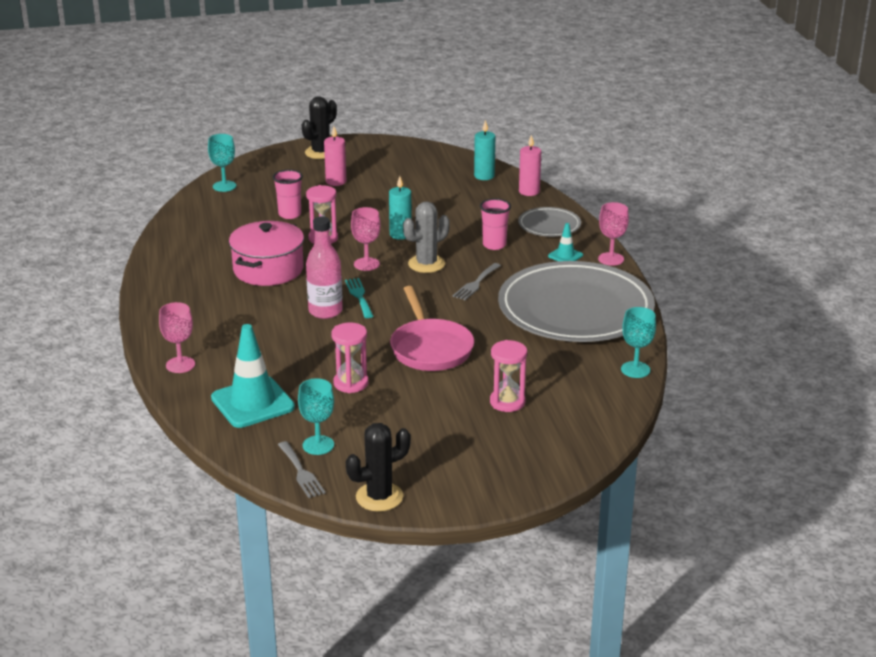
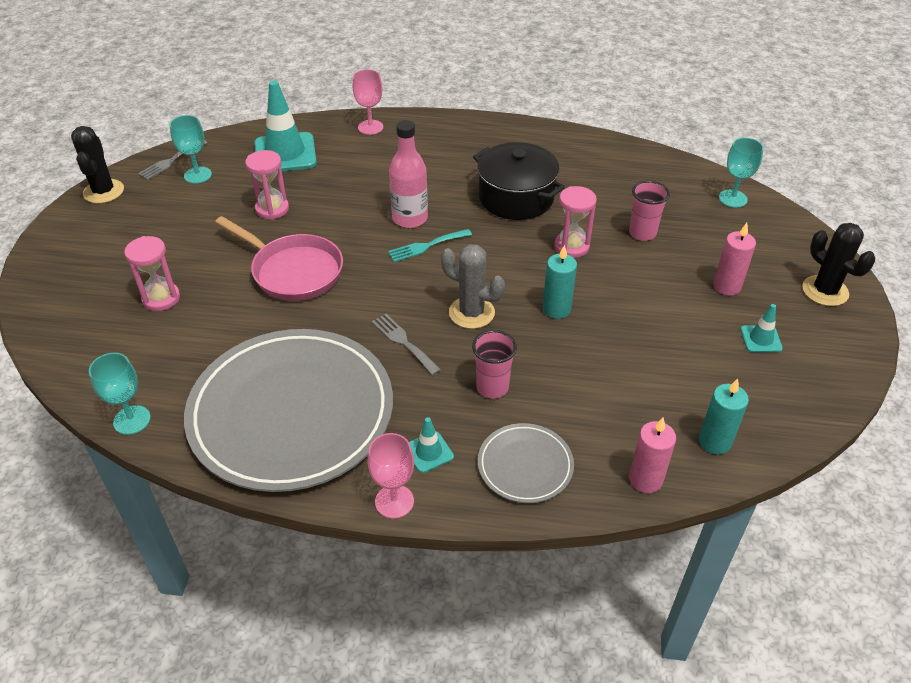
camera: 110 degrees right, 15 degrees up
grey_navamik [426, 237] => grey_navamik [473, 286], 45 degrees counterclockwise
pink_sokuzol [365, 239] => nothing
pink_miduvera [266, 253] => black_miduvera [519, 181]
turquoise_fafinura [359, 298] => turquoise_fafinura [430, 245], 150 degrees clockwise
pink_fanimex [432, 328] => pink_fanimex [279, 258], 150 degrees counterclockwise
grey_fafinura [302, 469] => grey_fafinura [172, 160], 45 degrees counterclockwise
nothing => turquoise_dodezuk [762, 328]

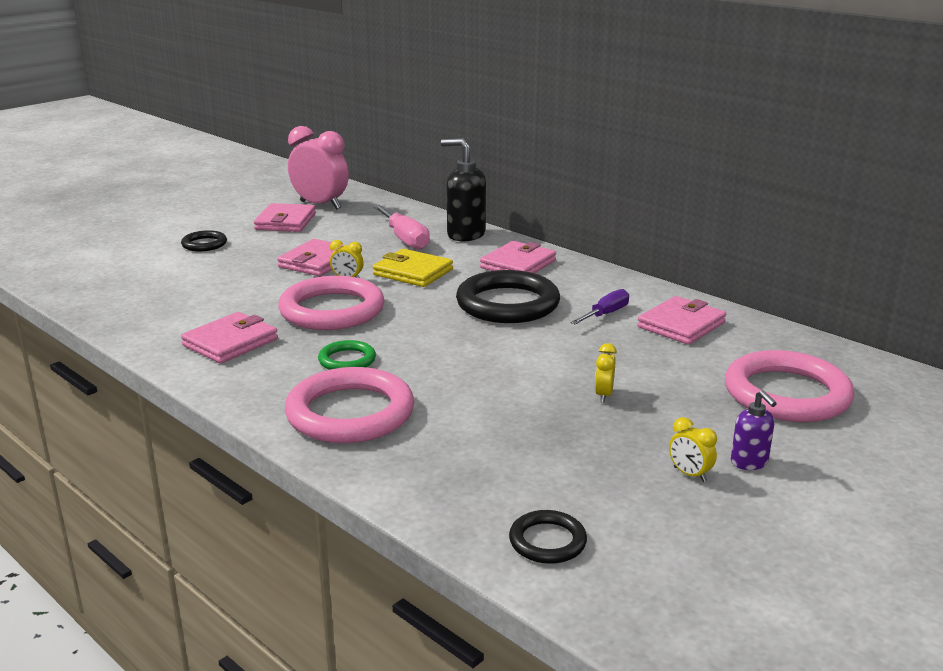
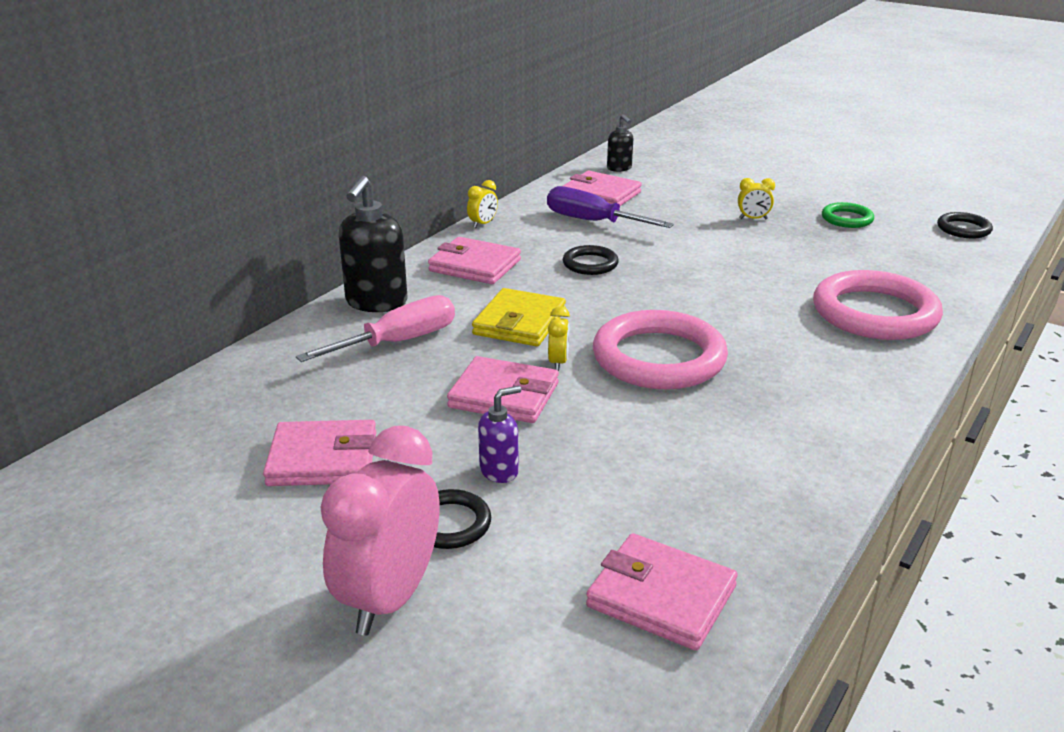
camera: 100 degrees left, 5 degrees up
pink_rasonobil [318, 167] => pink_rasonobil [380, 531], relocated
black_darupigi [508, 296] => black_darupigi [591, 260], x0.49
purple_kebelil [600, 307] => purple_kebelil [610, 207], x1.56
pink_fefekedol [229, 338] => pink_fefekedol [662, 592], relocated
green_darupigi [347, 355] => green_darupigi [848, 215], relocated
pink_darupigi [789, 386] => nothing
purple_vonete [754, 430] => purple_vonete [499, 434], relocated
yellow_rasonobil [693, 449] => yellow_rasonobil [482, 204], relocated
nothing => black_vonete [620, 143]

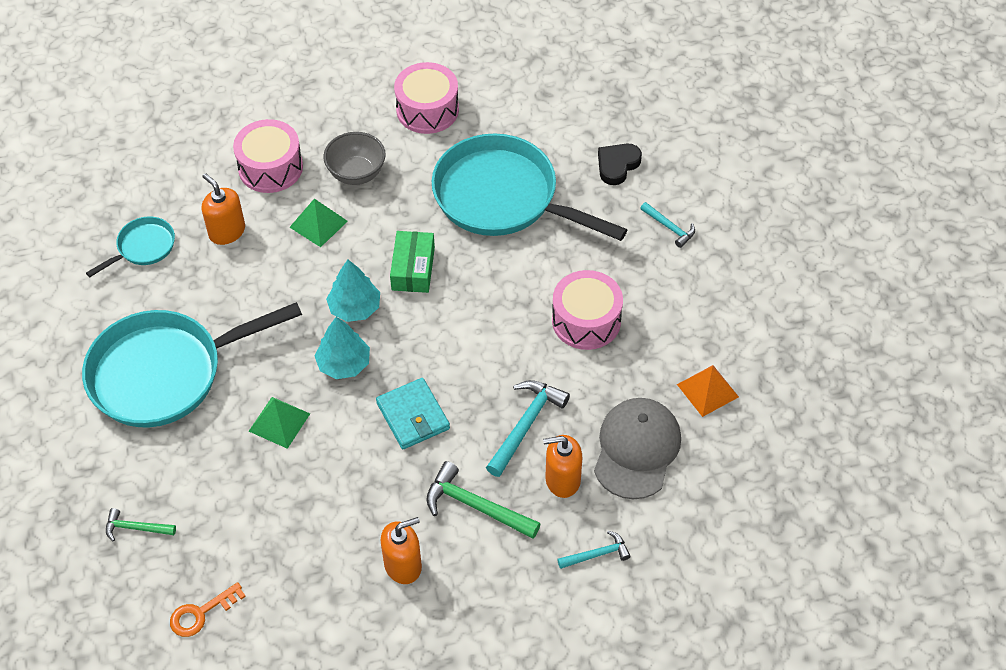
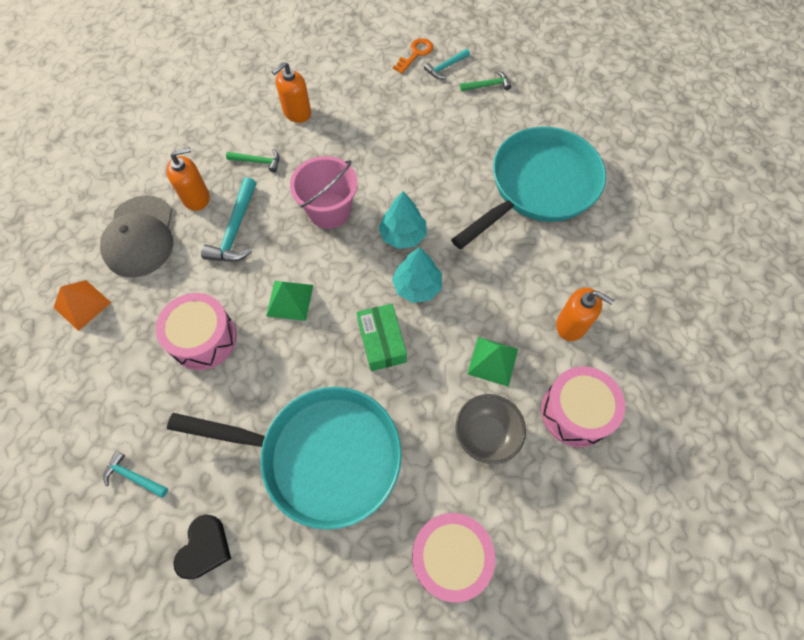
camera: 160 degrees right, 10 degrees up
turquoise_fanimex [130, 246] => nothing
turquoise_fefekedol [413, 413] => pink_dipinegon [324, 192]
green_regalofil [279, 423] => green_regalofil [289, 301], relocated
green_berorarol [483, 500] => green_berorarol [253, 161], x0.59
turquoise_berorarol [594, 550] => turquoise_berorarol [447, 64], relocated

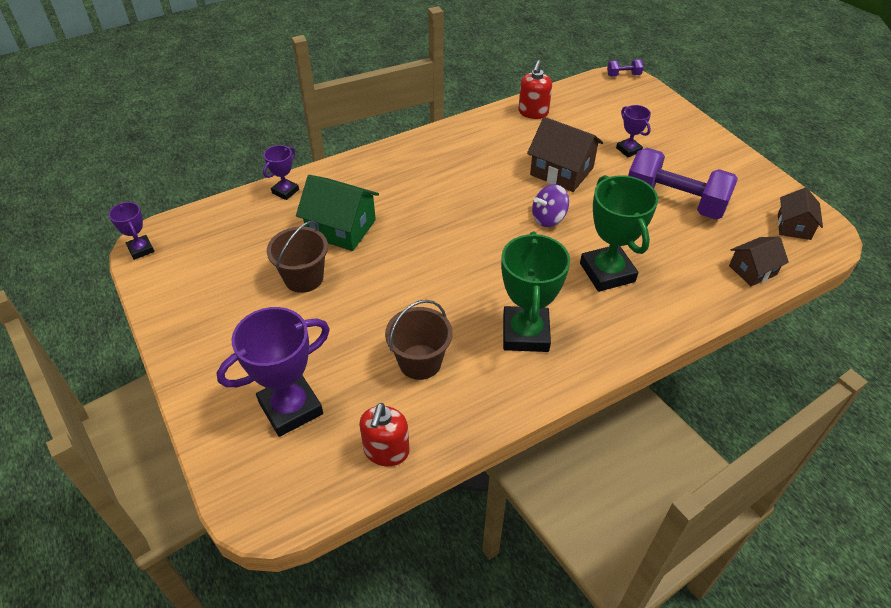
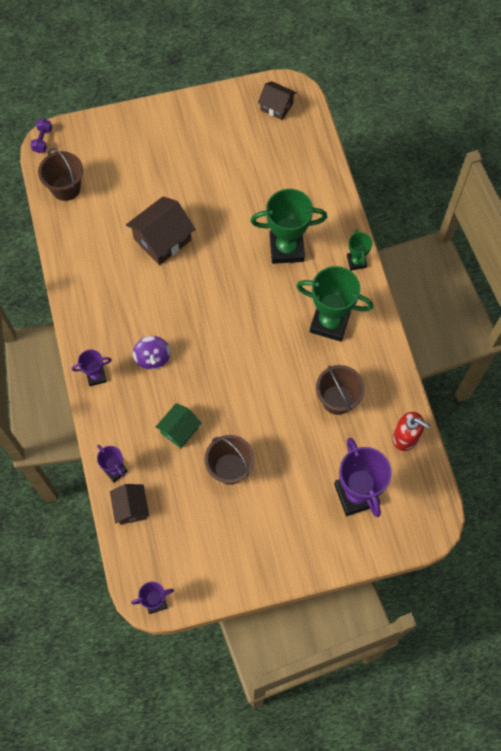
camera: 75 degrees left, 20 degrees up
red_vonete [535, 89] => nothing
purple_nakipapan [633, 131] => purple_nakipapan [92, 367], relocated
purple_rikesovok [683, 184] => nothing
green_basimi [337, 213] => green_basimi [179, 425], x0.62
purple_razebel [550, 205] => purple_razebel [152, 352], relocated
brown_basimi [759, 261] => brown_basimi [129, 504], relocated
nothing => brown_dipinegon [60, 174]
nothing => green_nakipapan [360, 250]

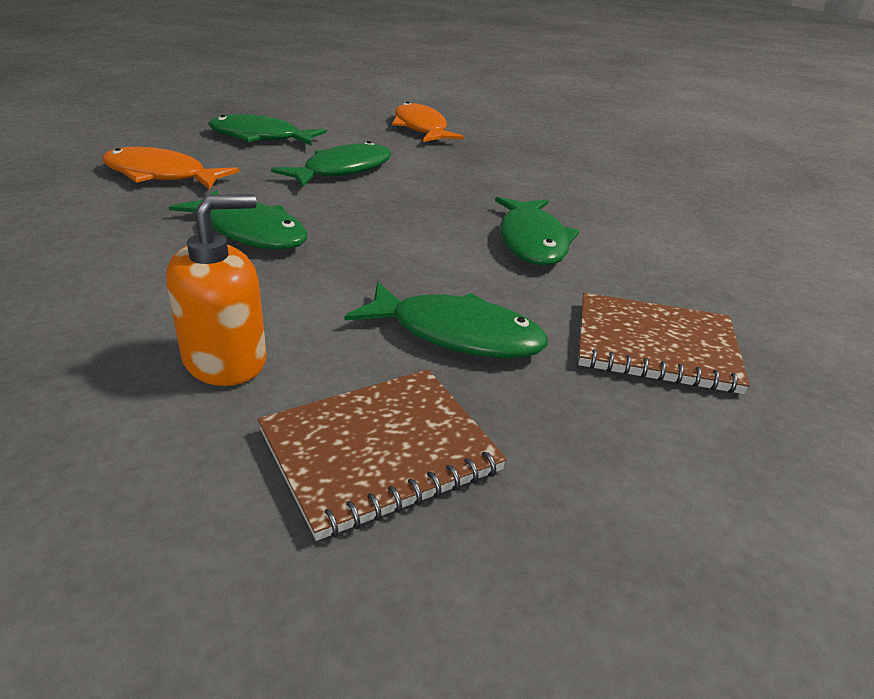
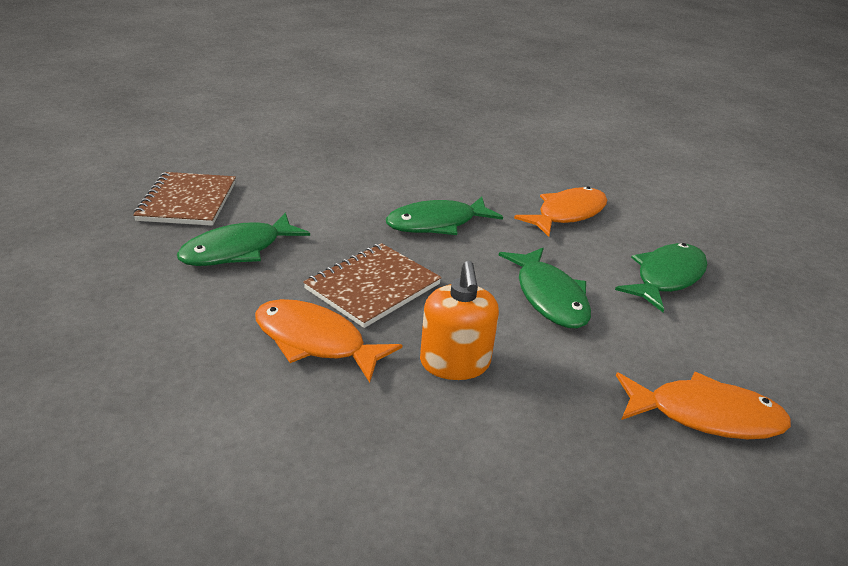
camera: 120 degrees right, 0 degrees up
orange_vonete [216, 290] => orange_vonete [459, 320], relocated
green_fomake [537, 231] => orange_fomake [328, 341]
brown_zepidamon [664, 343] => brown_zepidamon [372, 285], relocated

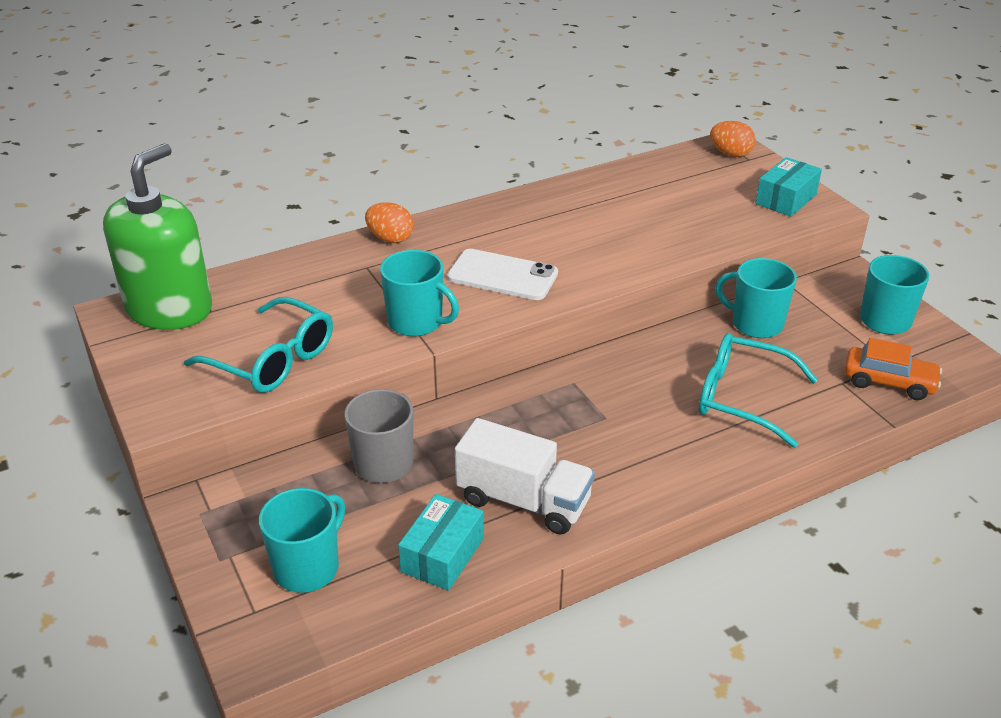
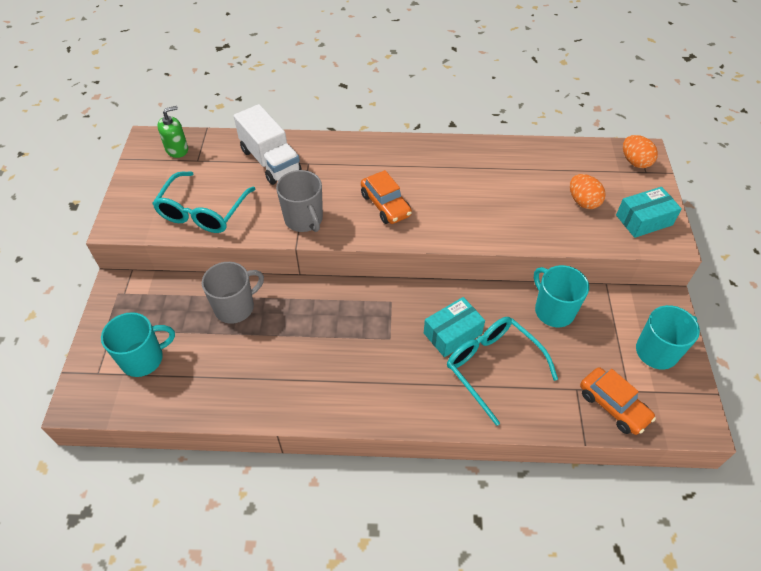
camera: 30 degrees right, 15 degrees up
green_vonete [157, 236] => green_vonete [172, 132], x0.45
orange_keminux [389, 222] => orange_keminux [588, 191], relocated
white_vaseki [502, 274] => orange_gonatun [386, 197]
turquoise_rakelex [419, 293] => grey_rakelex [299, 201]
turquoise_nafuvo [258, 345] => turquoise_nafuvo [203, 202], 45 degrees clockwise
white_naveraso [525, 476] => white_naveraso [267, 144], relocated
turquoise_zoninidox [441, 542] => turquoise_zoninidox [454, 327], relocated

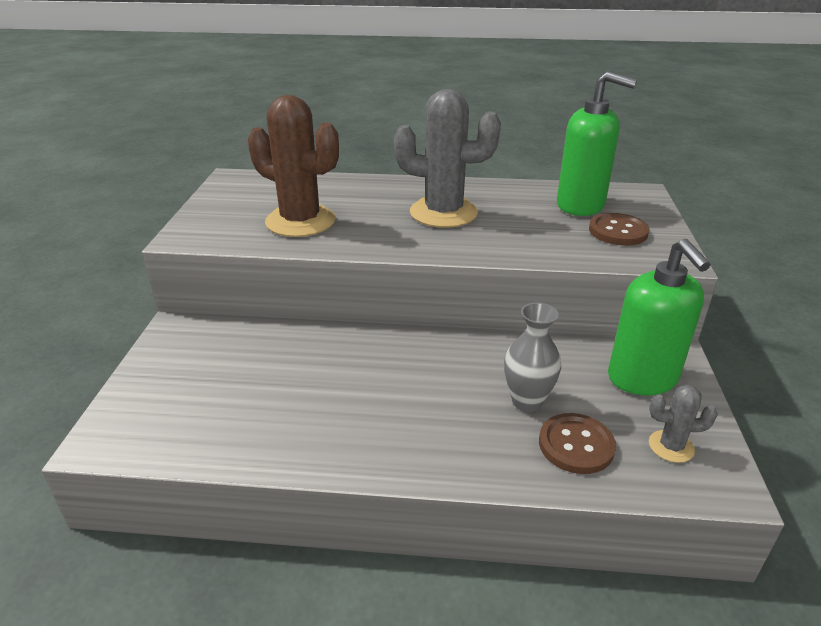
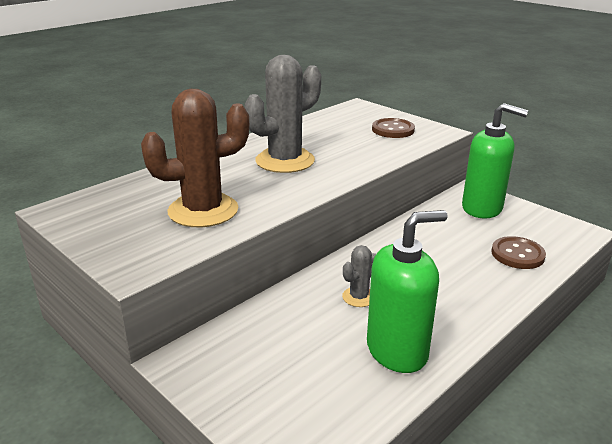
camera: 50 degrees left, 5 degrees down
green_vonete [597, 143] => green_vonete [407, 291], relocated
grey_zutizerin [532, 357] => nothing
grey_navamik [683, 424] => grey_navamik [359, 276], relocated

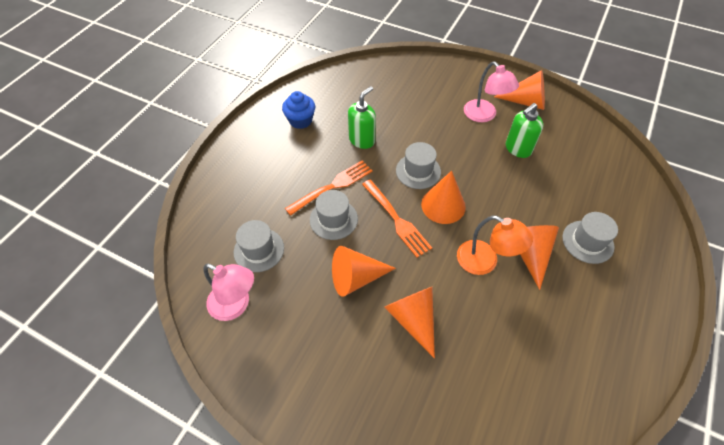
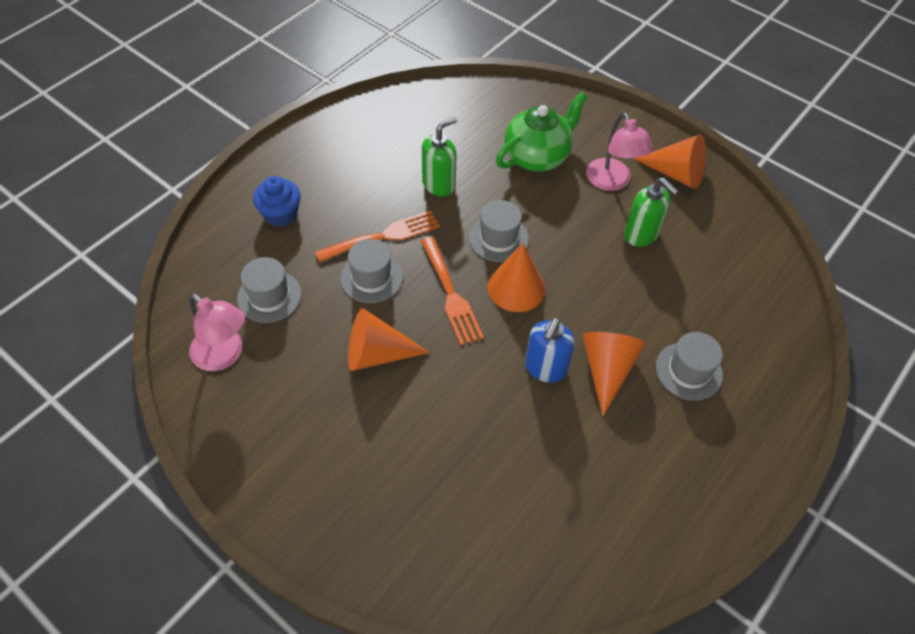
camera: 10 degrees right, 0 degrees up
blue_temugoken [298, 110] => blue_temugoken [277, 201], relocated
green_vonete [524, 130] => green_vonete [651, 212], 105 degrees counterclockwise
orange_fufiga [495, 245] => blue_vonete [550, 350]
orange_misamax [409, 323] => nothing
nothing => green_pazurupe [542, 132]

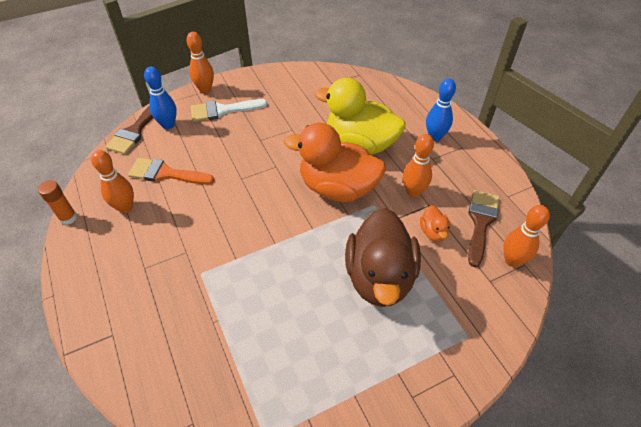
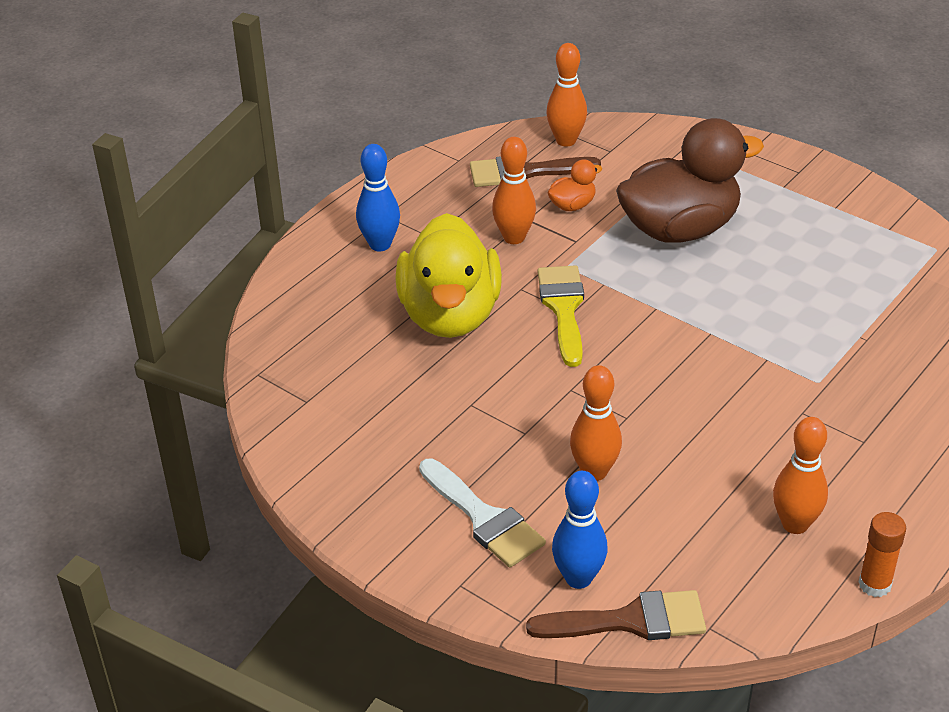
camera: 115 degrees left, 10 degrees down
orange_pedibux [200, 63] => orange_pedibux [596, 423], relocated
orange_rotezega [335, 162] => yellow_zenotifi [560, 316]
orange_zenotifi [171, 171] => nothing

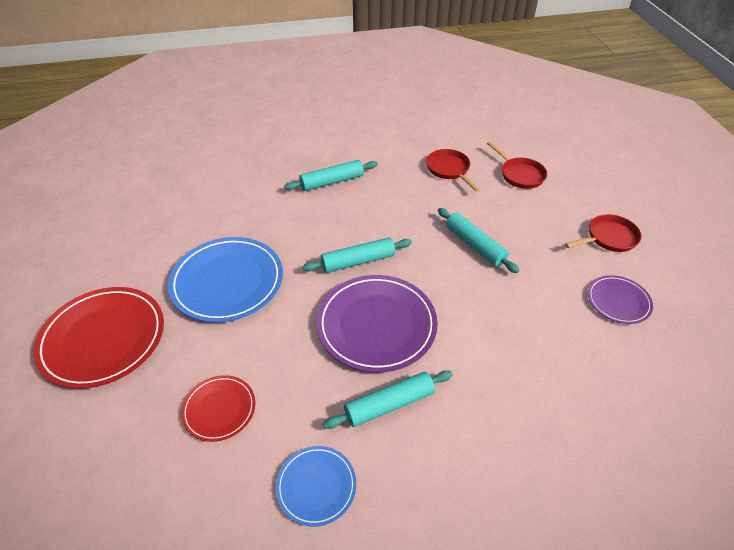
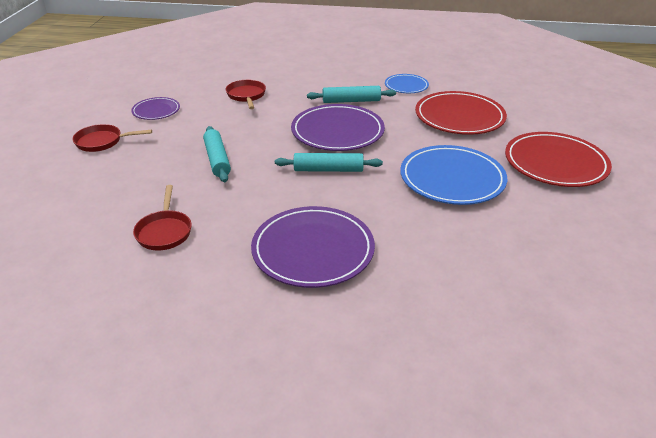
camera: 160 degrees left, 10 degrees down
red_fanimex [517, 165] => red_fanimex [246, 94], relocated
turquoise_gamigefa [331, 175] => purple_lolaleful [313, 247]
red_lolaleful [218, 408] => red_lolaleful [461, 113], x1.86

